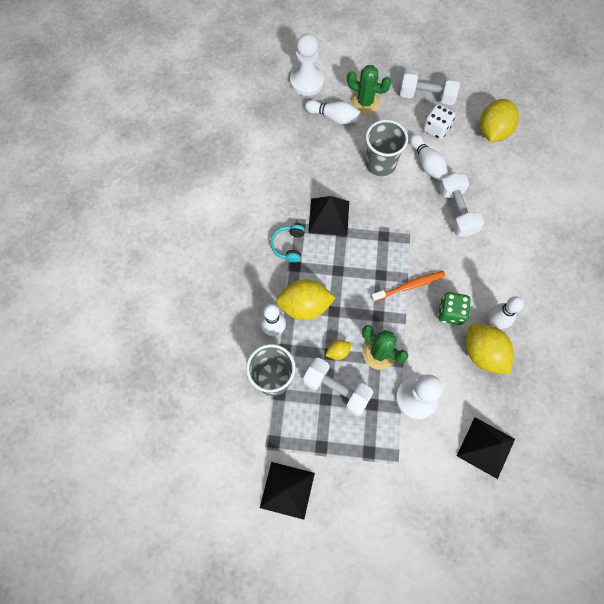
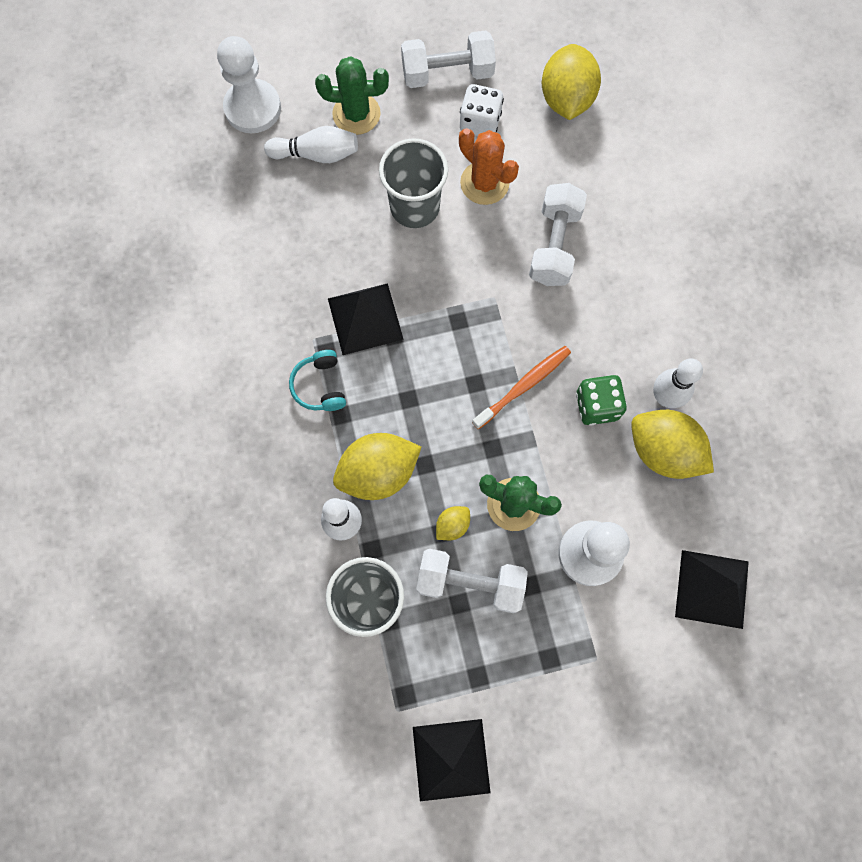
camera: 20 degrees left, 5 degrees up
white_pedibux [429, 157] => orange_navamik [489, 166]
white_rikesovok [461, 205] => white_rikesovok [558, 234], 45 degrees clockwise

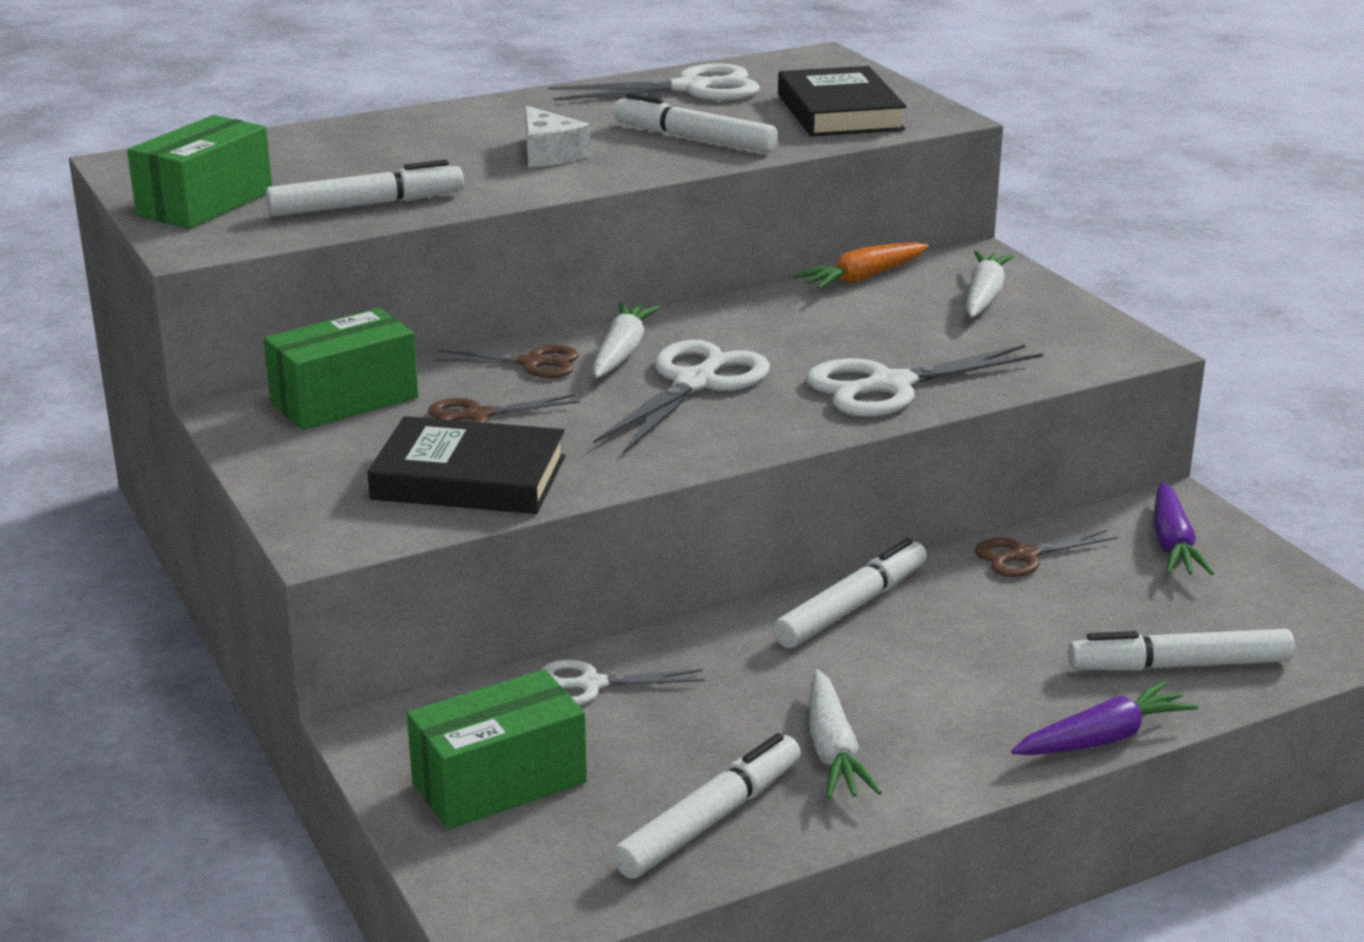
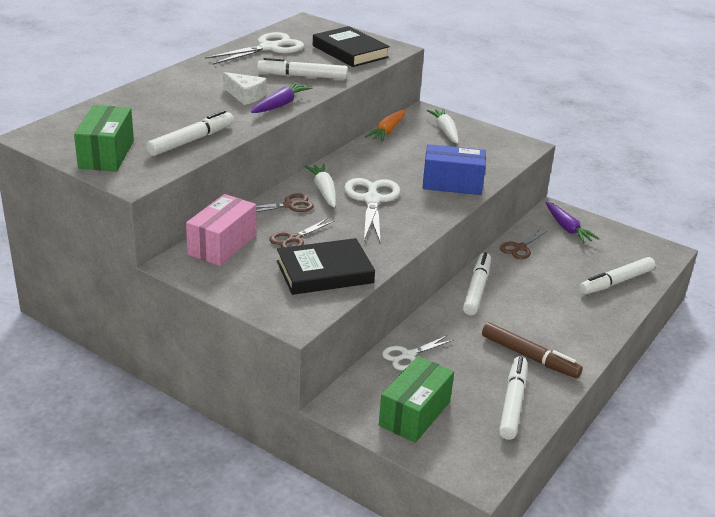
camera: 30 degrees left, 5 degrees up
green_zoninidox [341, 369] => pink_zoninidox [221, 230]
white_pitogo [924, 381] => blue_zoninidox [454, 169]
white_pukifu [845, 734] => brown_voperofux [532, 350]
purple_pukifu [1104, 718] => purple_pukifu [281, 97], relocated

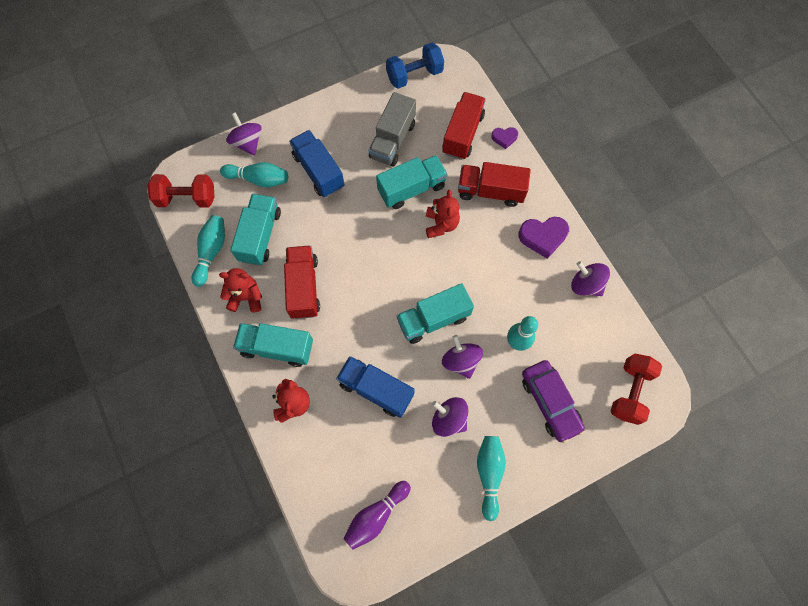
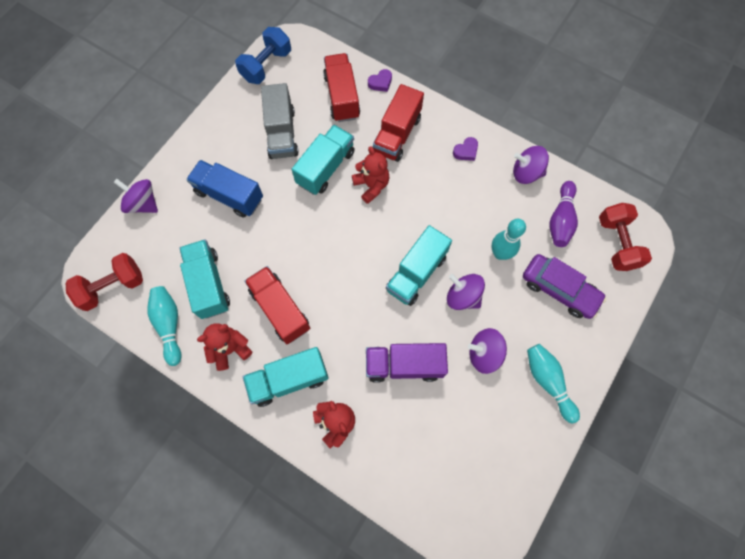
camera: 30 degrees left, 0 degrees up
turquoise_pedibux [254, 175] => nothing
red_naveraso [494, 184] => red_naveraso [398, 123], 45 degrees counterclockwise
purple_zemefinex [543, 238] => purple_zemefinex [465, 149], x0.56
blue_naveraso [375, 387] => purple_naveraso [407, 363]
purple_pedibux [377, 515] => purple_pedibux [563, 214], relocated

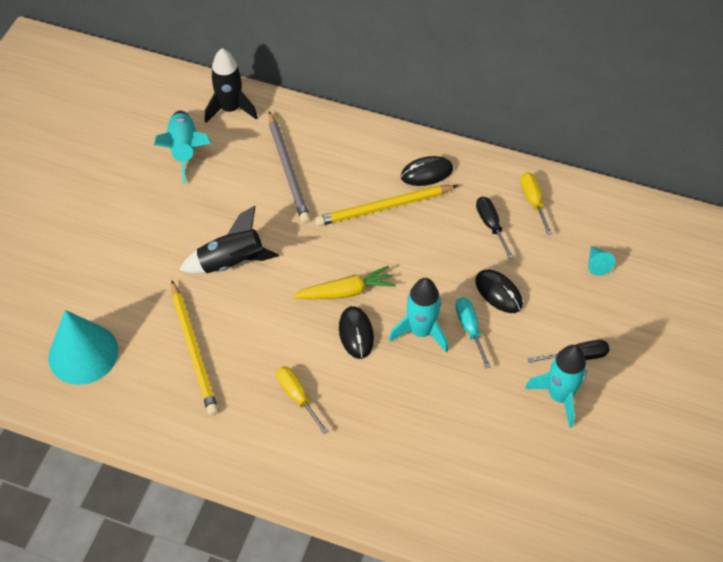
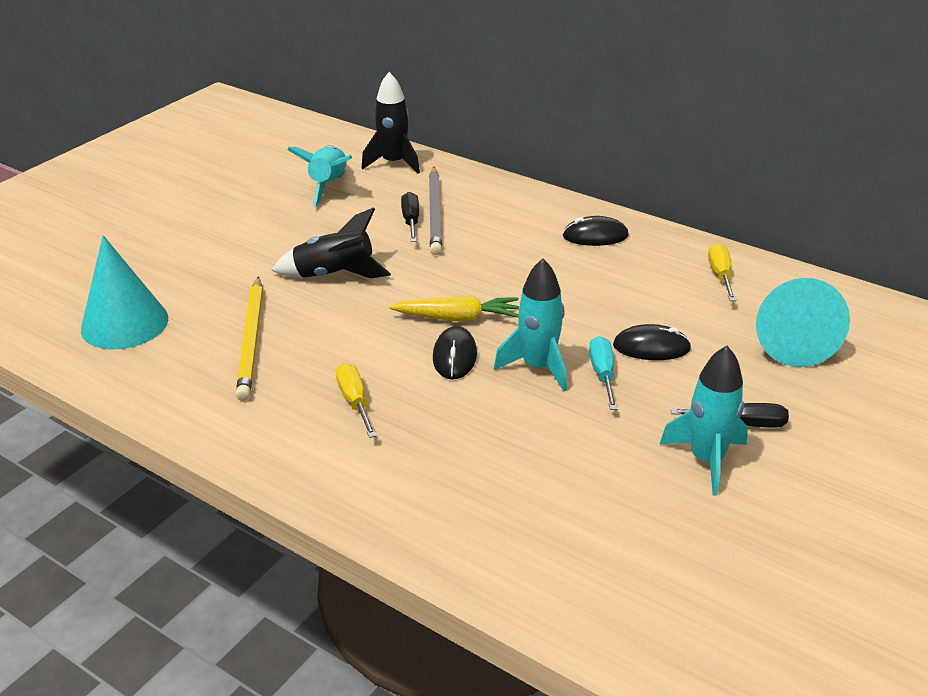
camera: 15 degrees right, 20 degrees down
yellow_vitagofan [386, 205] => nothing
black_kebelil [495, 228] => black_kebelil [410, 217], relocated
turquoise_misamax [601, 261] => turquoise_misamax [803, 322], x2.38
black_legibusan [499, 291] => black_legibusan [652, 342], 60 degrees counterclockwise

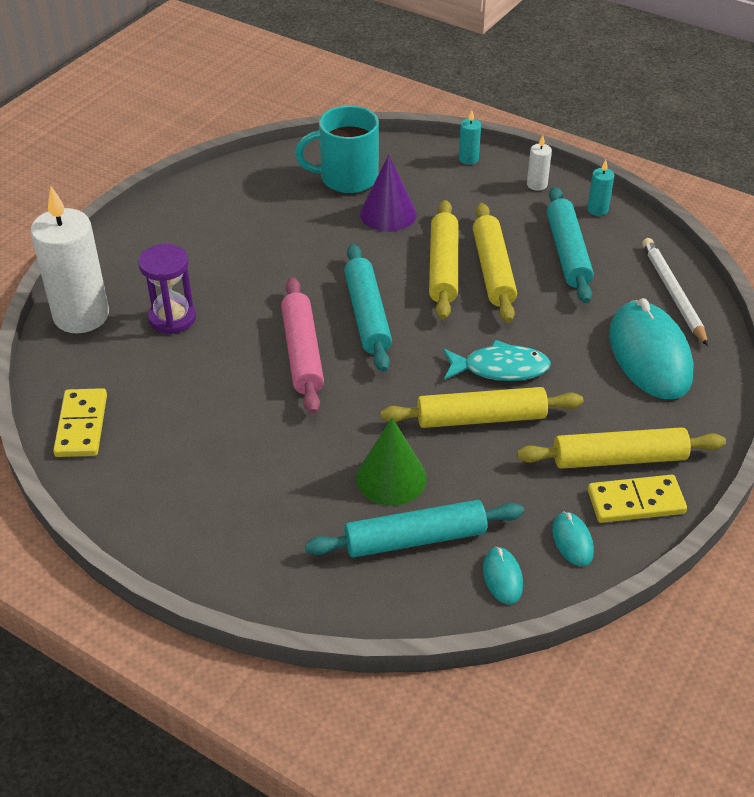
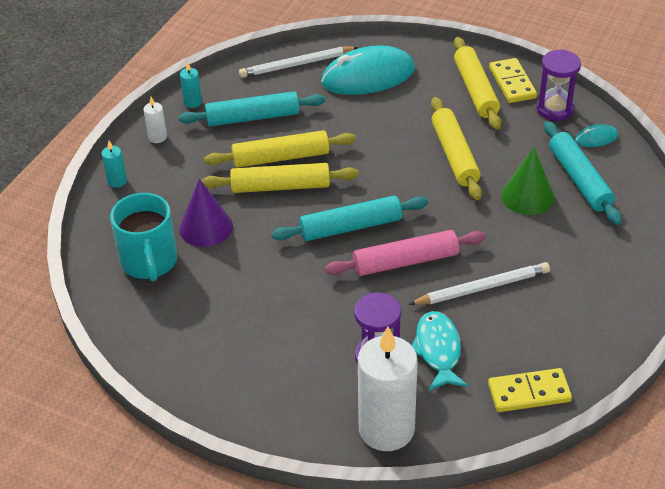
camera: 95 degrees left, 0 degrees up
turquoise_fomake [497, 360] => turquoise_fomake [440, 351], relocated
turquoise_legibusan [573, 538] => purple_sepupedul [559, 85]
nothing => white_vitagofan [479, 283]

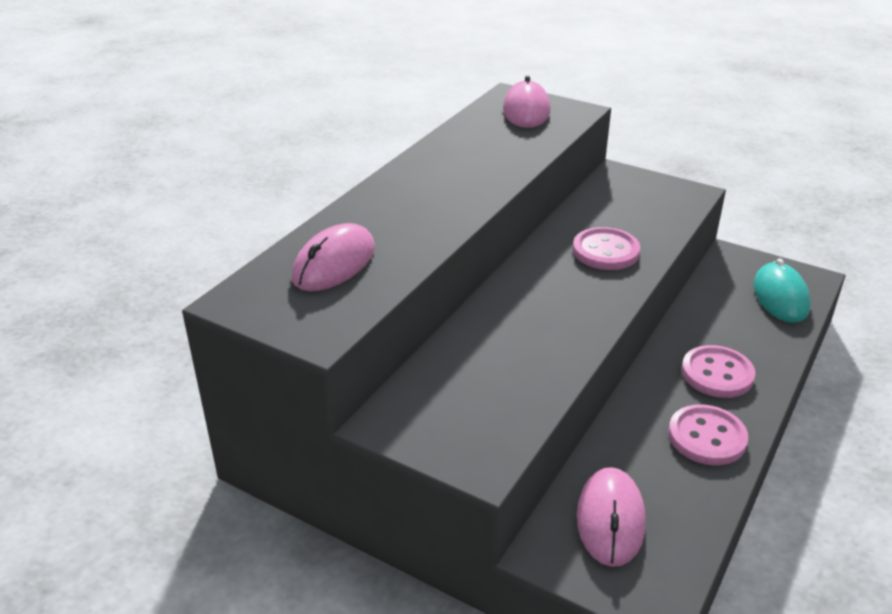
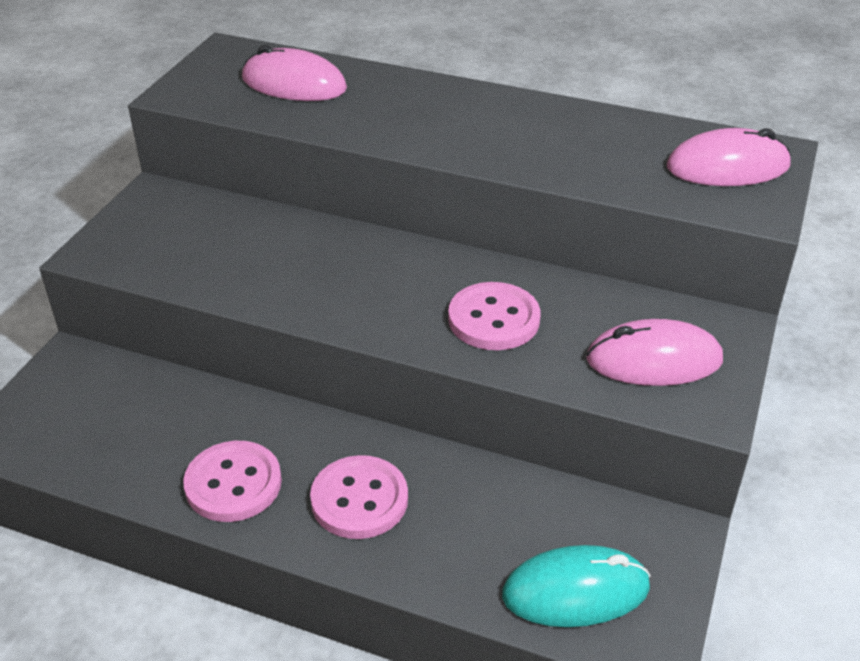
camera: 80 degrees right, 5 degrees up
pink_legibusan [611, 517] => pink_legibusan [654, 352], relocated

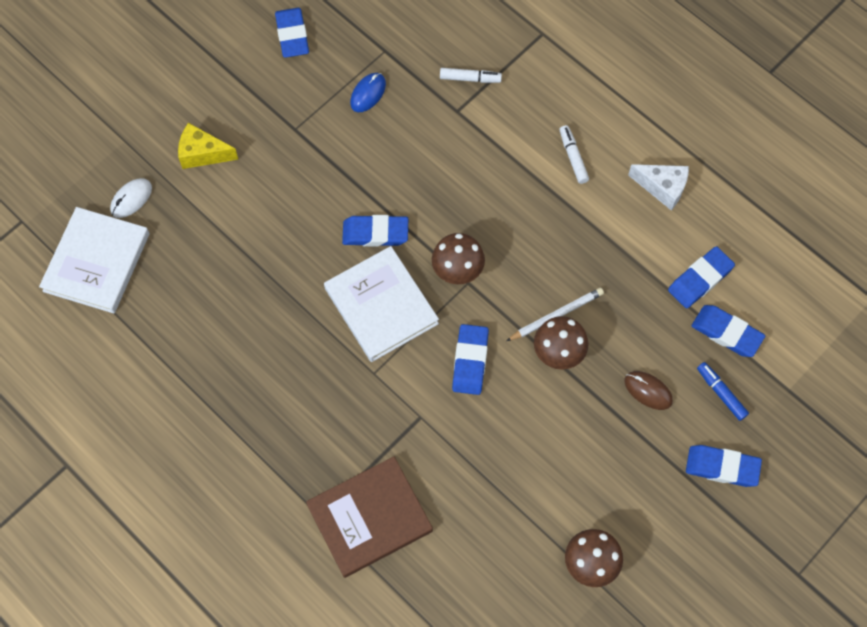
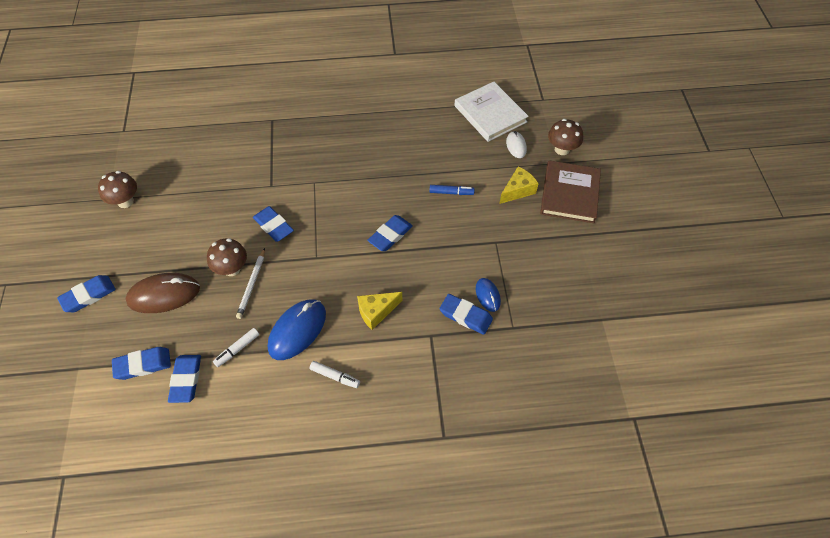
camera: 130 degrees right, 10 degrees down
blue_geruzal [292, 33] => blue_geruzal [466, 314], relocated
white_voperofux [471, 75] => white_voperofux [236, 347], relocated
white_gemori [658, 187] => nothing
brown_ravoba [458, 258] => brown_ravoba [565, 137], relocated
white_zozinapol [381, 304] => nothing
blue_voperofux [723, 391] => blue_voperofux [452, 190], relocated
brown_legibusan [648, 390] => brown_legibusan [163, 293], x1.85
brown_zozinapol [369, 517] => brown_zozinapol [570, 191], relocated
nothing => yellow_gemori [379, 311]
nothing => blue_legibusan [297, 329]

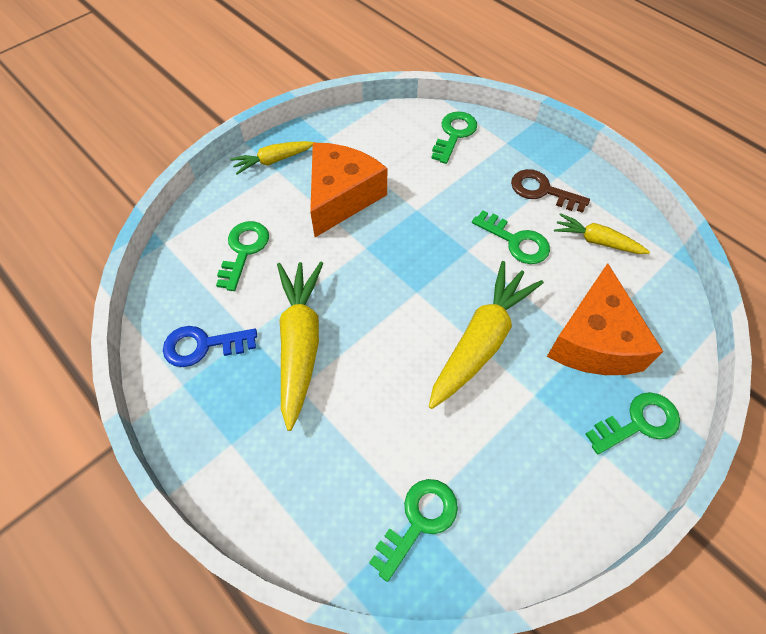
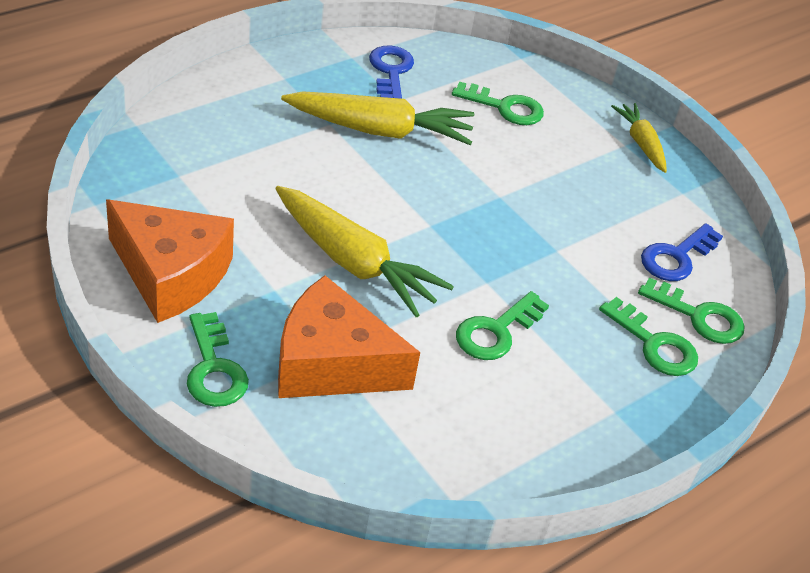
camera: 90 degrees right, 15 degrees down
orange_gemori [348, 190] => orange_gemori [170, 261], relocated
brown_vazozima [550, 191] => nothing
yellow_pukifu [602, 233] => nothing
green_vazozima [413, 530] => green_vazozima [648, 336], relocated
nothing => blue_vazozima [682, 252]

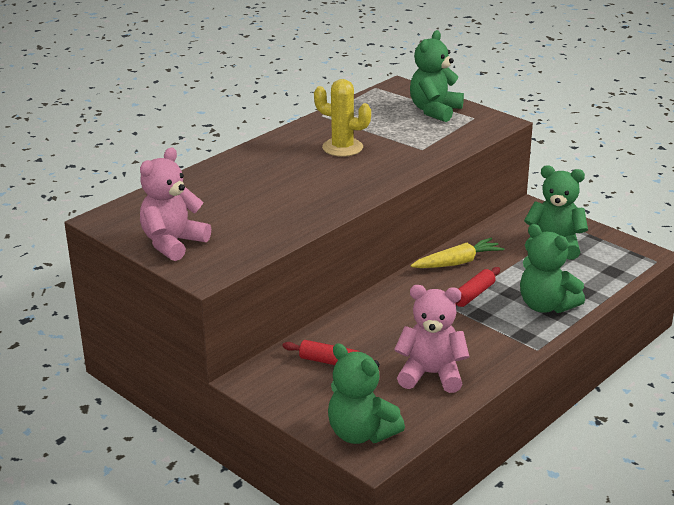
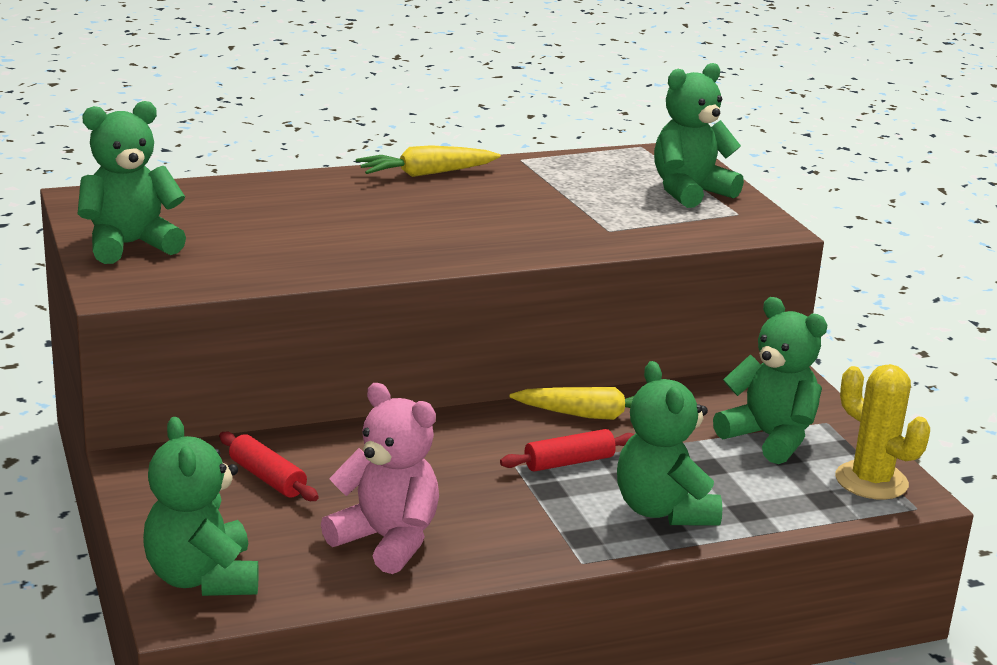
camera: 25 degrees right, 5 degrees down
yellow_navamik [342, 118] => yellow_navamik [882, 432], relocated
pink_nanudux [175, 204] => green_nanudux [132, 182]
nothing => yellow_pukifu [428, 161]

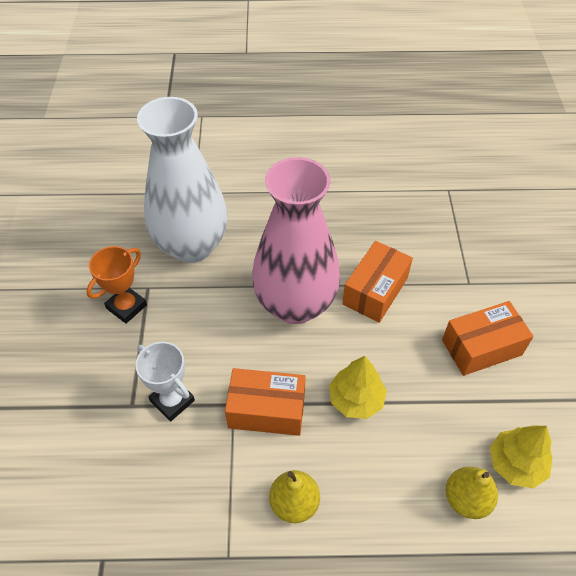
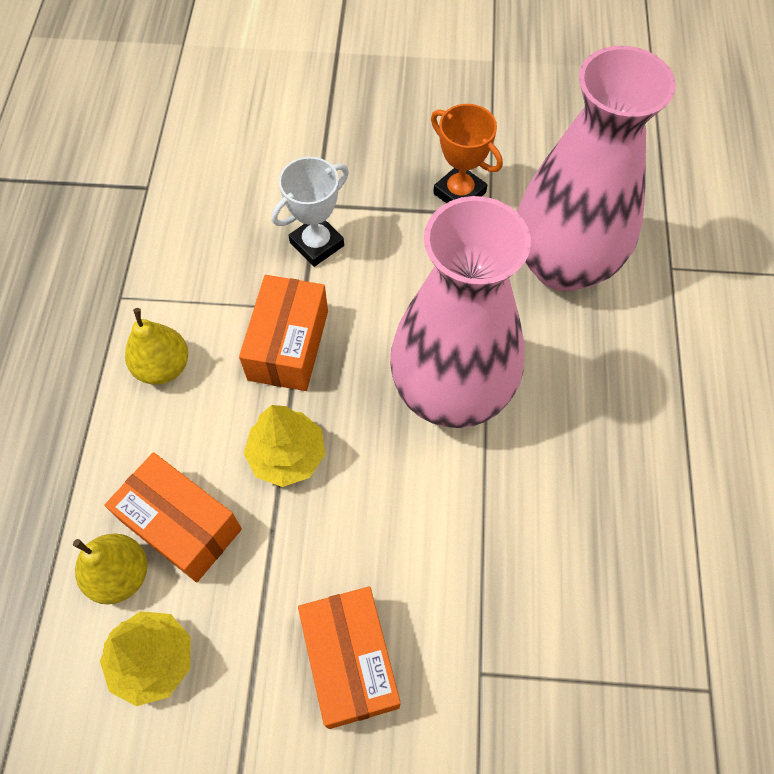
camera: 95 degrees right, 10 degrees up
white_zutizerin [182, 180] => pink_zutizerin [596, 168]
orange_zoninidox [377, 282] => orange_zoninidox [173, 517], relocated

